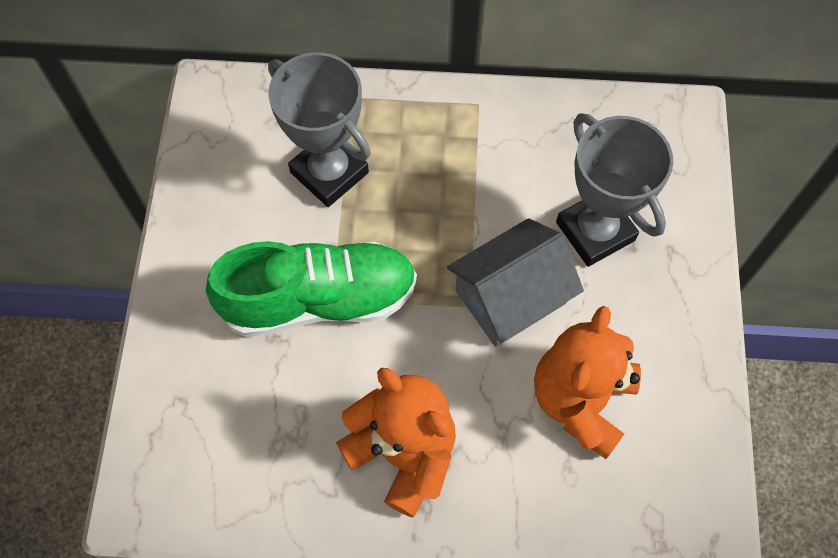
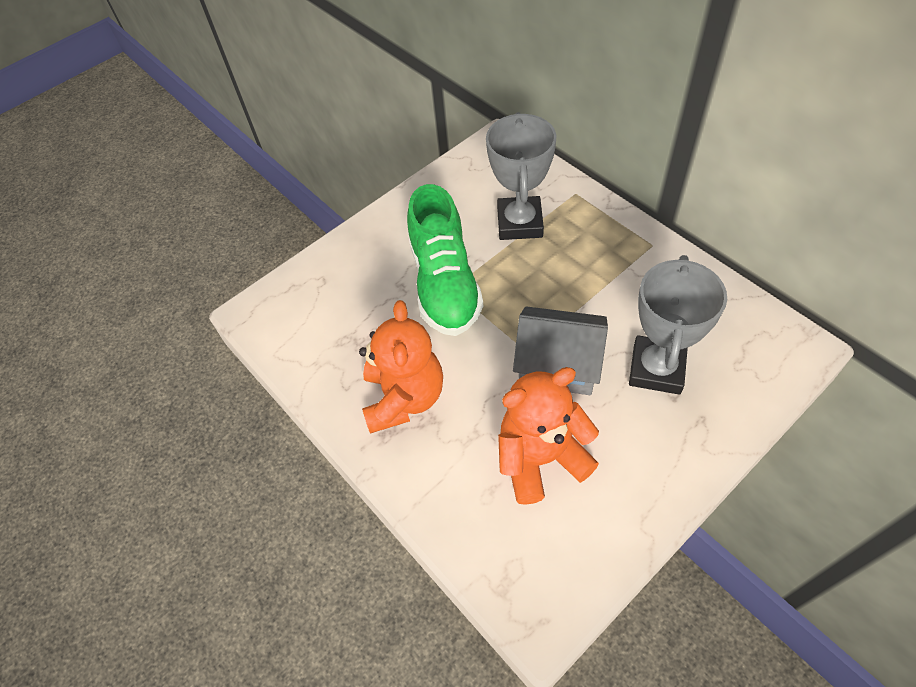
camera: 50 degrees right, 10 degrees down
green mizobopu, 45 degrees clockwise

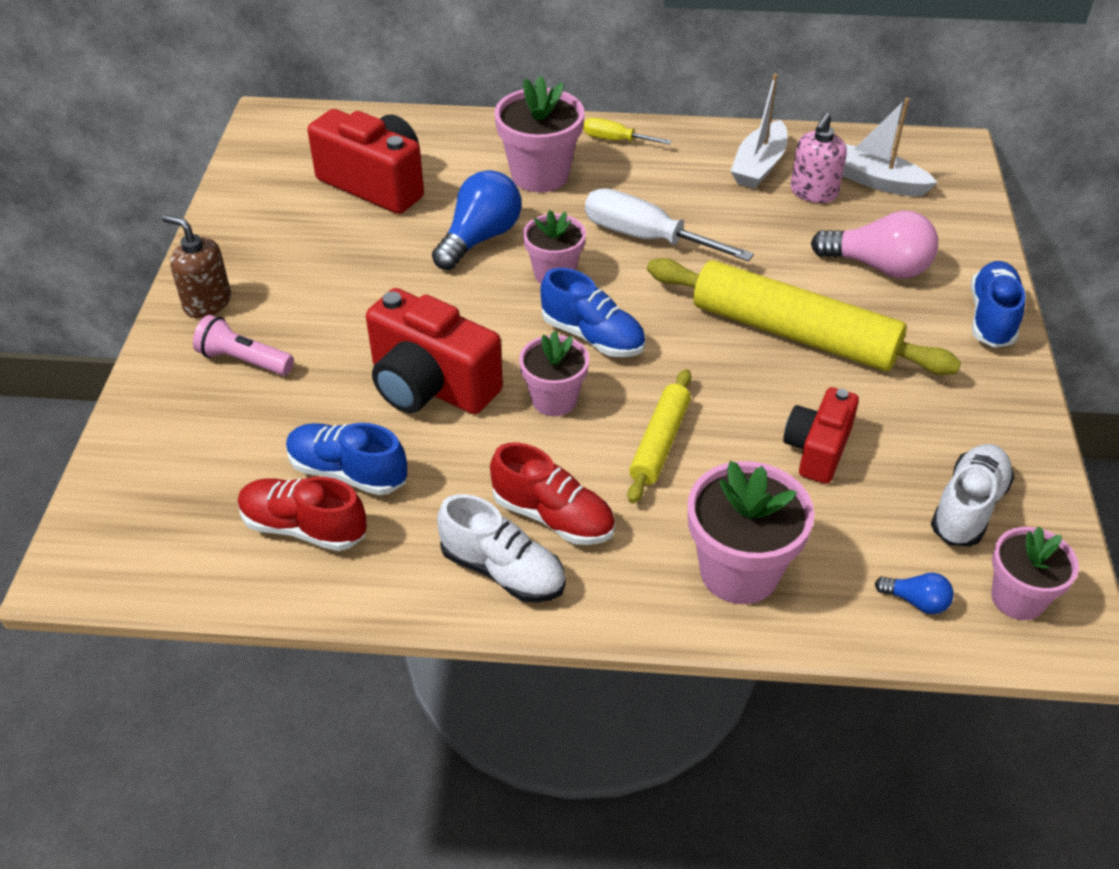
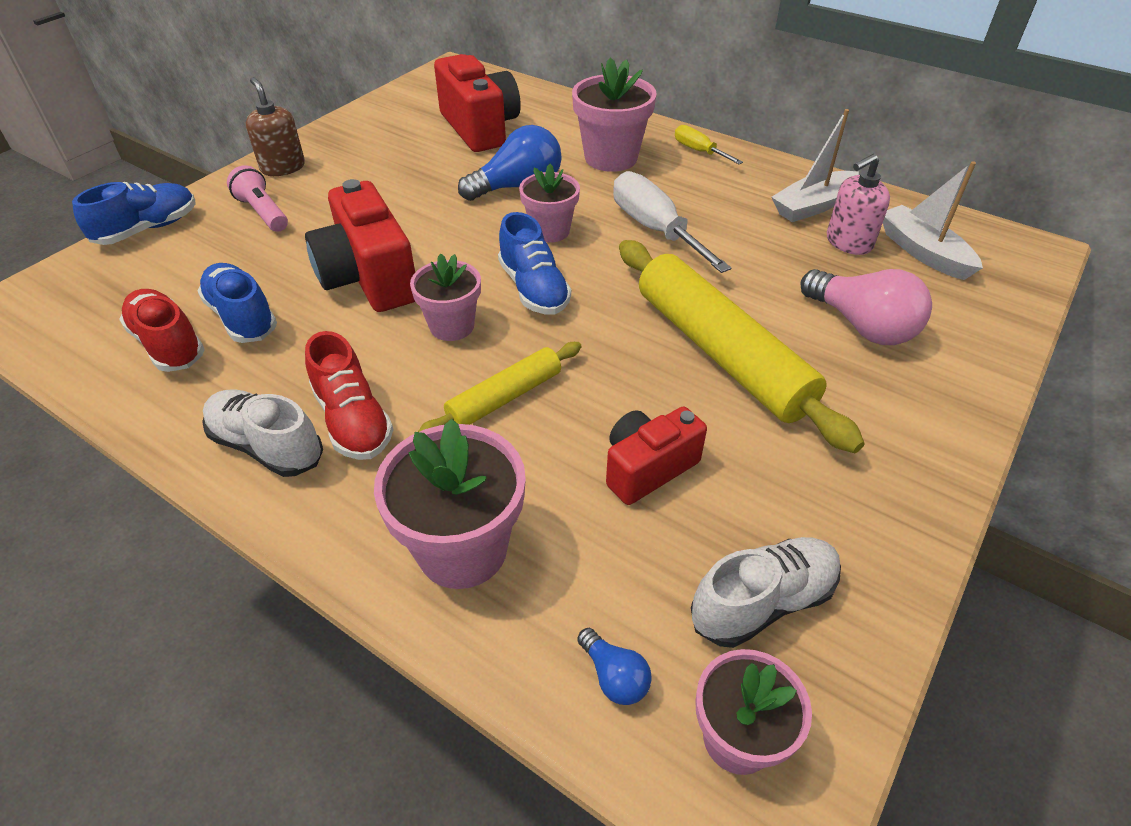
camera: 30 degrees right, 0 degrees up
white mizobopu (no. 1 from left), 150 degrees clockwise
blue mizobopu (no. 3 from left in the first image) -> blue mizobopu (no. 1 from left), shifted

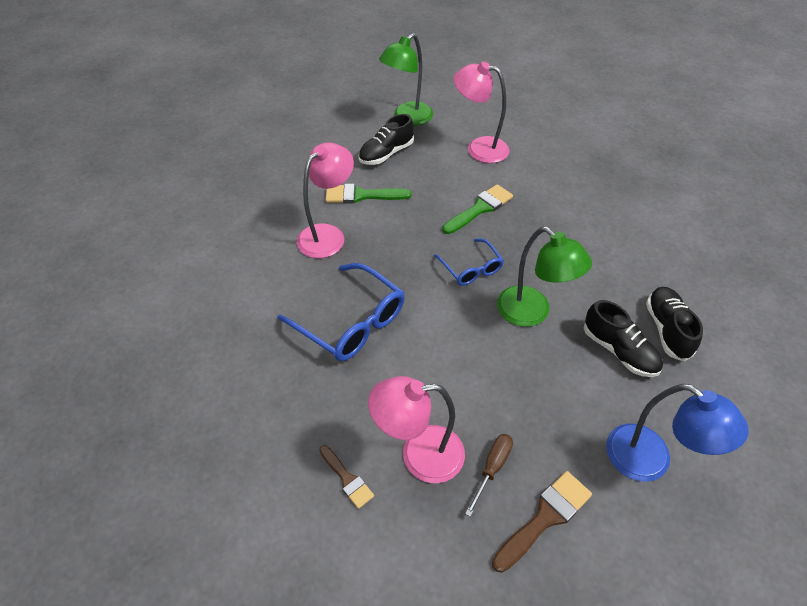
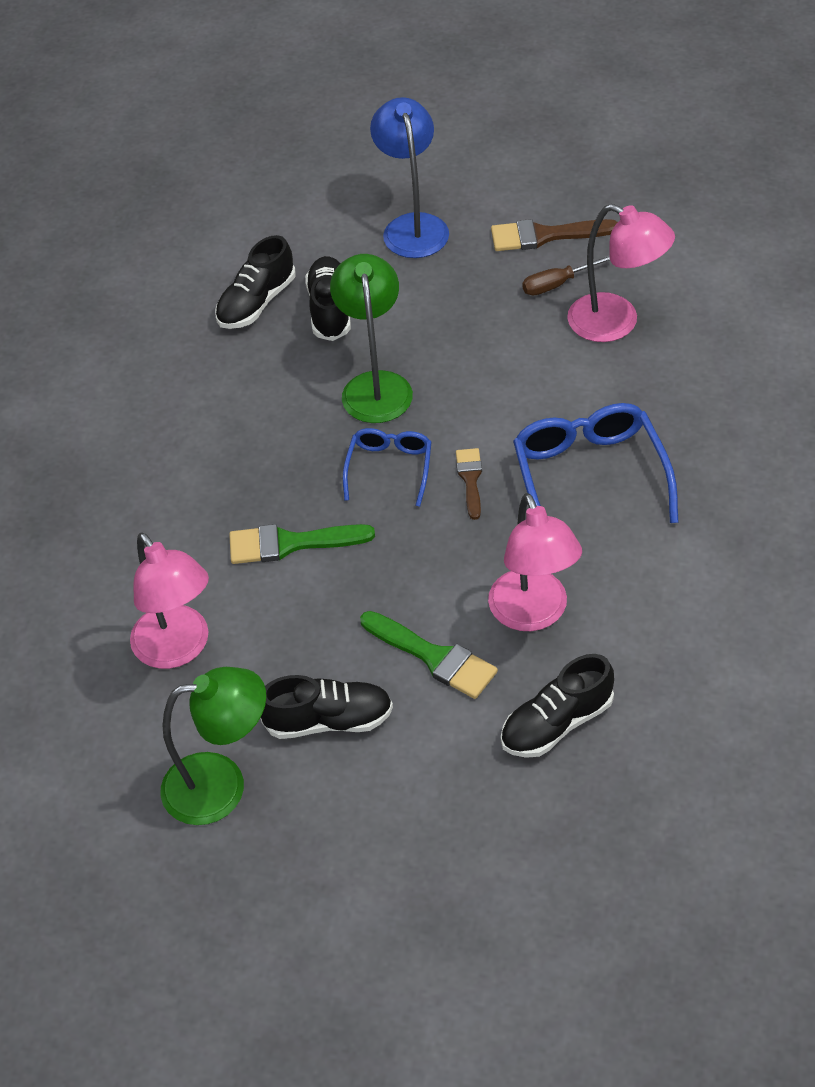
camera: 140 degrees left, 0 degrees up
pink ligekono (no. 1 from left in the first image) -> pink ligekono (no. 2 from left), 90 degrees counterclockwise
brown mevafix (no. 1 from left), shifted
none -> black mizobopu (no. 4 from left)

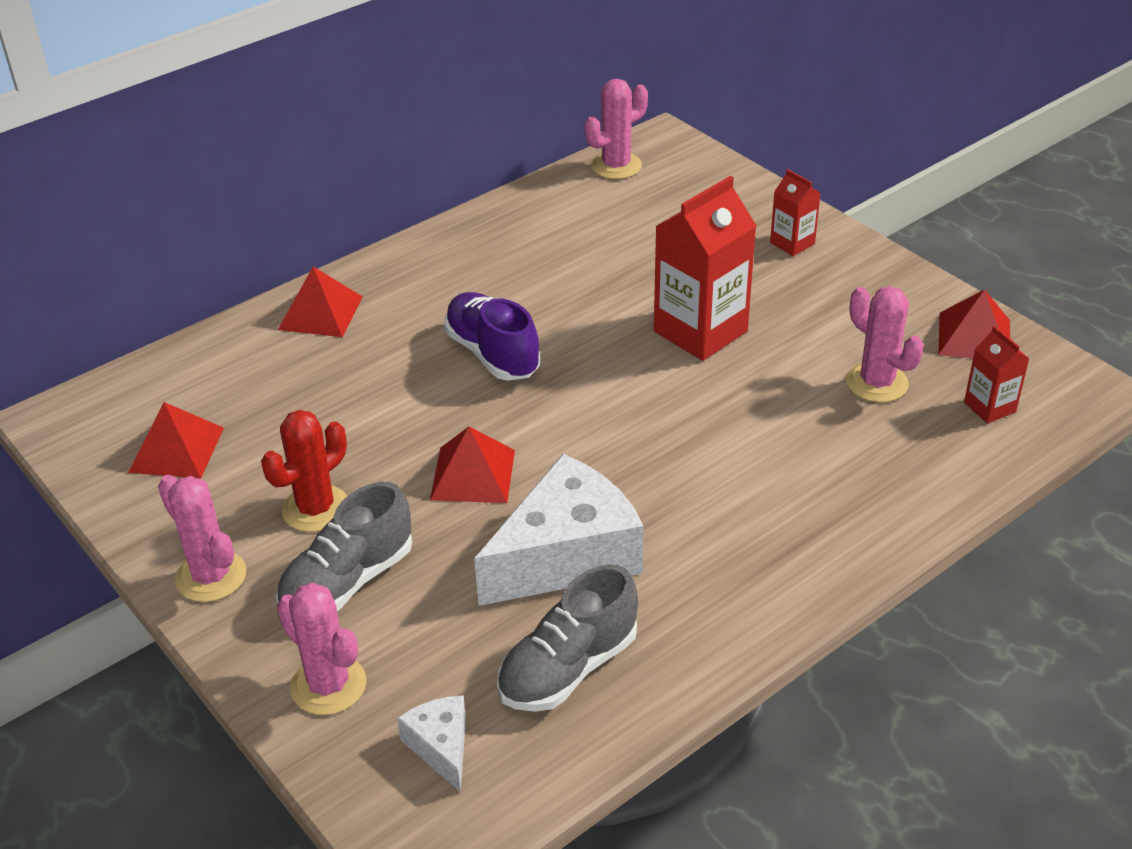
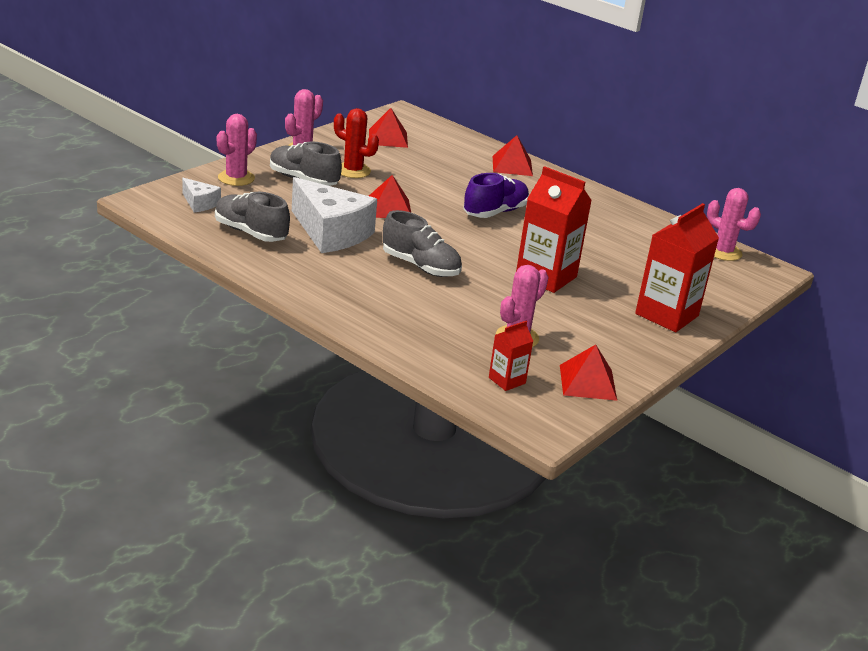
camera: 75 degrees right, 10 degrees down
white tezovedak (no. 1 from left), 75 degrees clockwise
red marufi (no. 2 from left in the first image) -> red marufi (no. 3 from left), x1.96
none -> grey mizobopu (no. 3 from left)

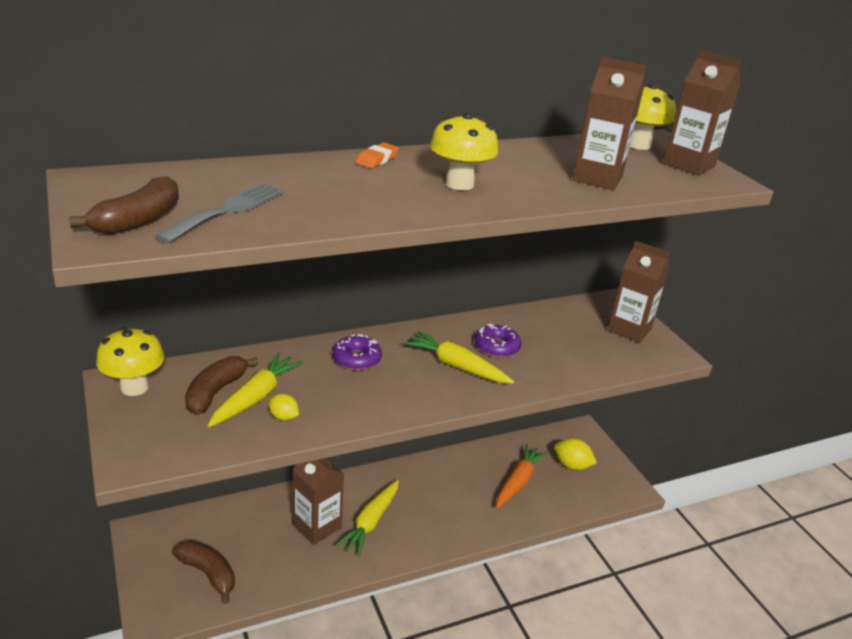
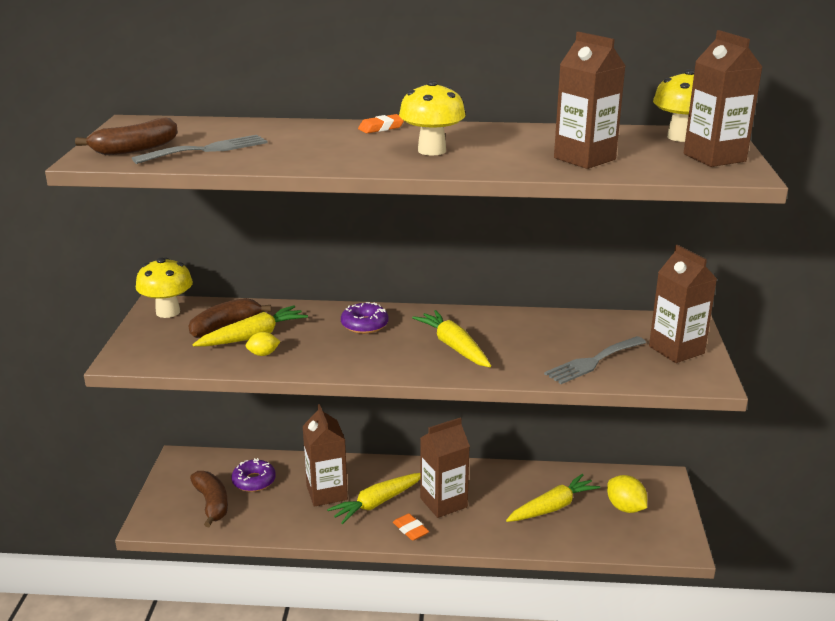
camera: 30 degrees right, 5 degrees down
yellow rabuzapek (no. 1 from left), 75 degrees counterclockwise
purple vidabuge (no. 2 from left in the first image) -> purple vidabuge (no. 1 from left), shifted
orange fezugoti -> yellow fezugoti (no. 4 from left)
none -> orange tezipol (no. 2 from left)
none -> brown marufi (no. 2 from left)
none -> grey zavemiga (no. 2 from left)

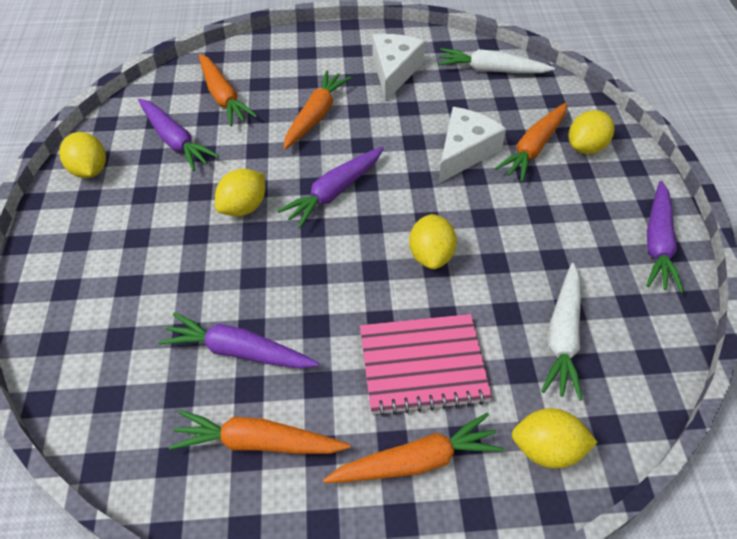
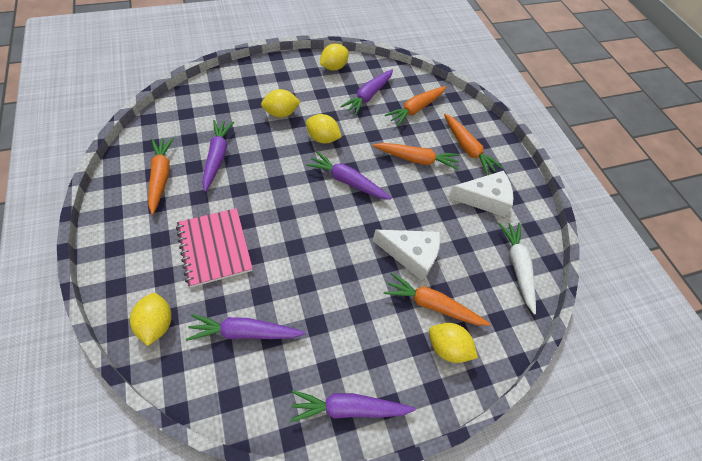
camera: 70 degrees right, 5 degrees up
orange fezugoti (no. 4 from left in the first image) -> orange fezugoti (no. 5 from left), shifted
yellow rabuzapek (no. 3 from left in the first image) -> yellow rabuzapek (no. 2 from left), shifted
white fezugoti (no. 2 from left) -> purple fezugoti (no. 2 from left)

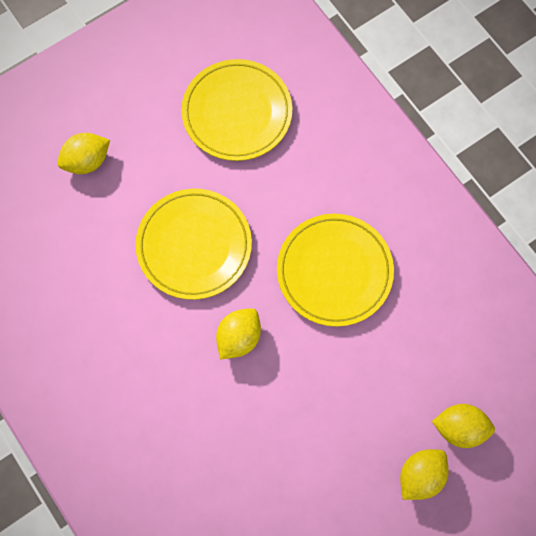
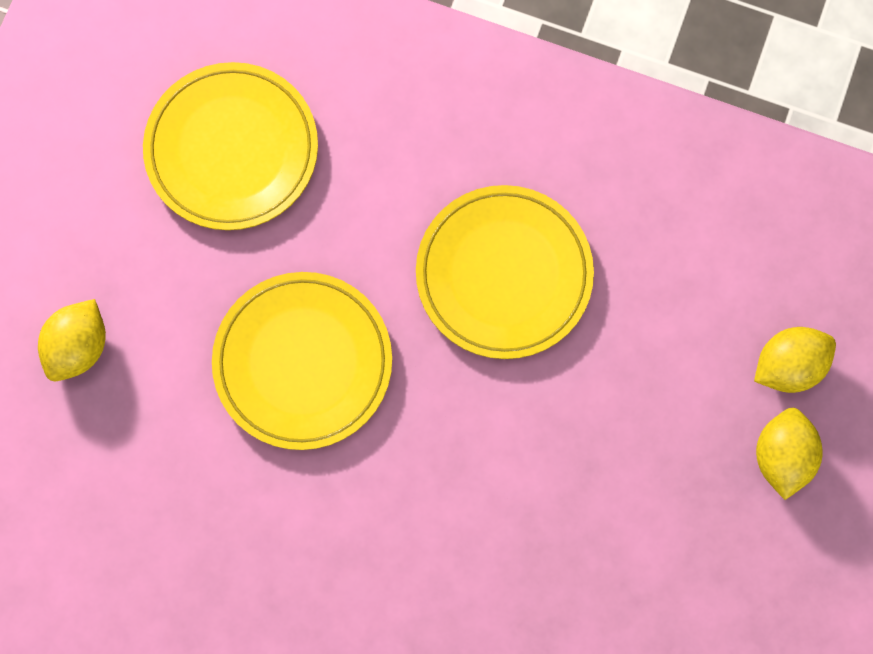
camera: 35 degrees left, 5 degrees up
yellow rabuzapek (no. 2 from left) -> none

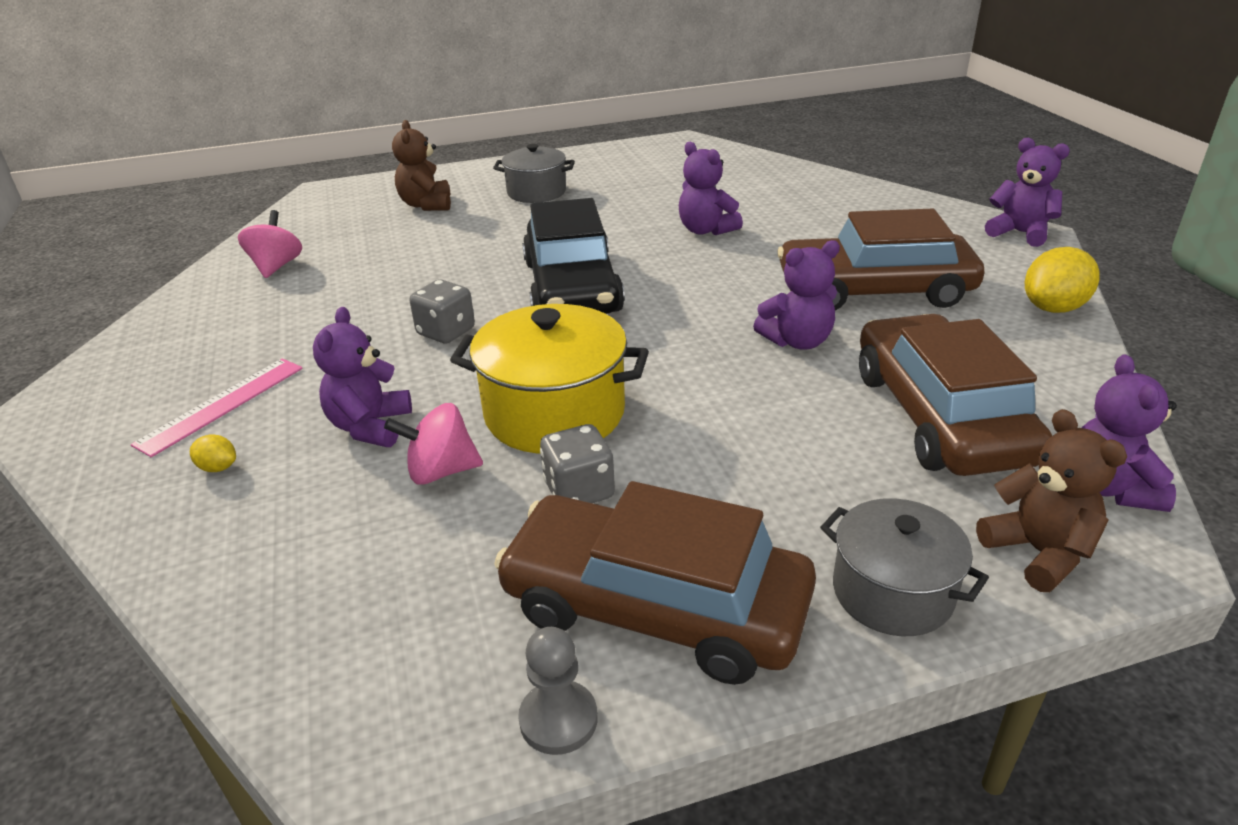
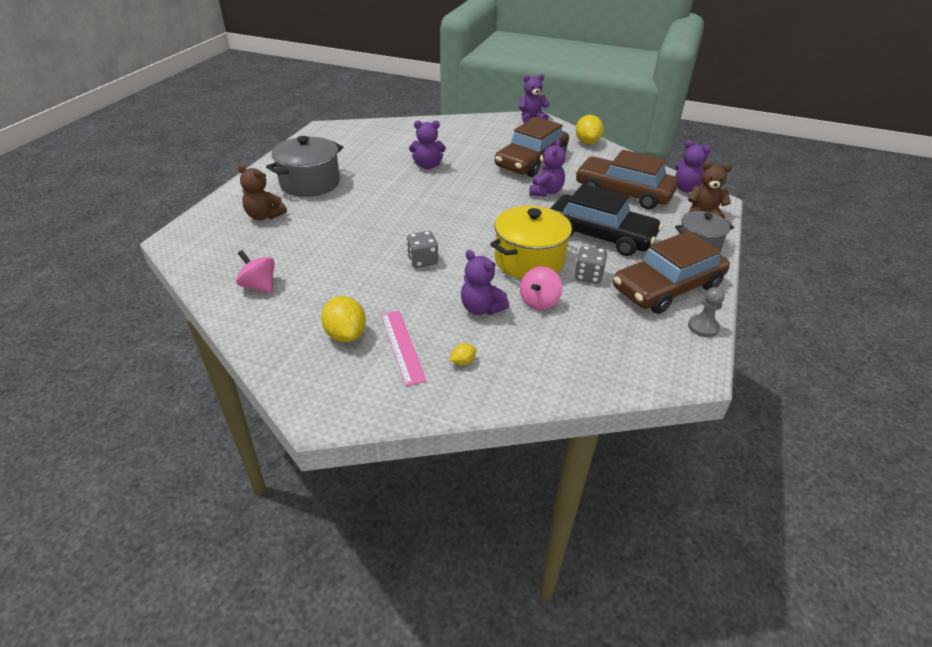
camera: 55 degrees left, 5 degrees up
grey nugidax (no. 1 from left), x1.55
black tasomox, shifted
none -> yellow rabuzapek (no. 1 from left)

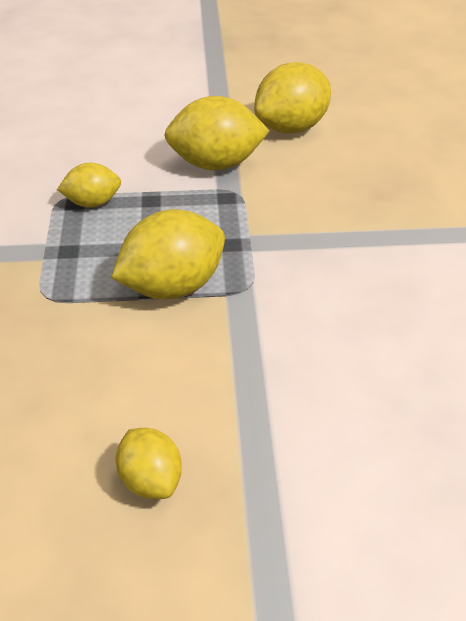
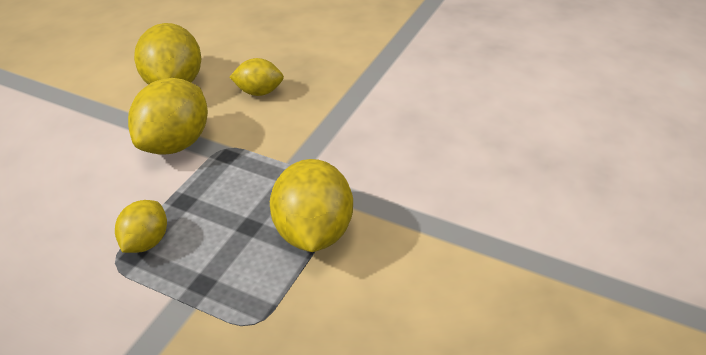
camera: 60 degrees left, 0 degrees up
yellow rabuzapek (no. 2 from left in the first image) -> yellow rabuzapek (no. 4 from left), shifted

